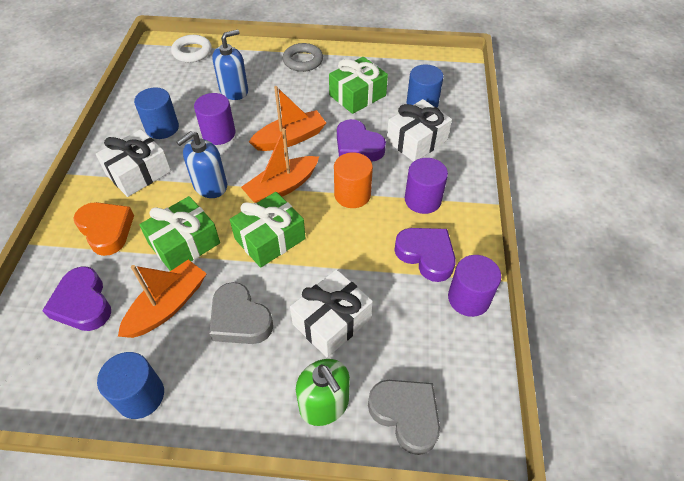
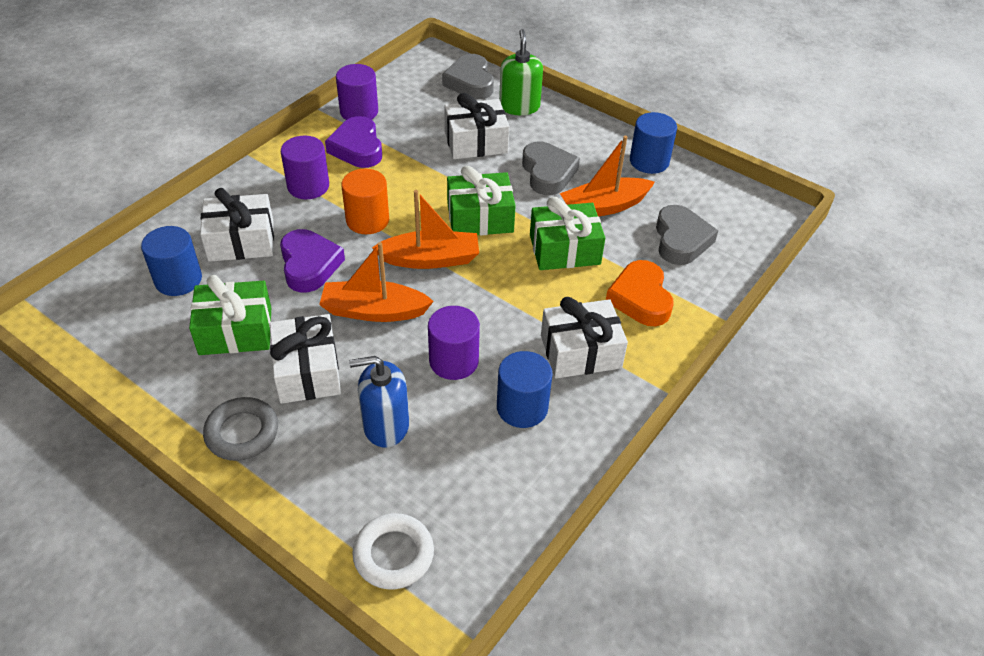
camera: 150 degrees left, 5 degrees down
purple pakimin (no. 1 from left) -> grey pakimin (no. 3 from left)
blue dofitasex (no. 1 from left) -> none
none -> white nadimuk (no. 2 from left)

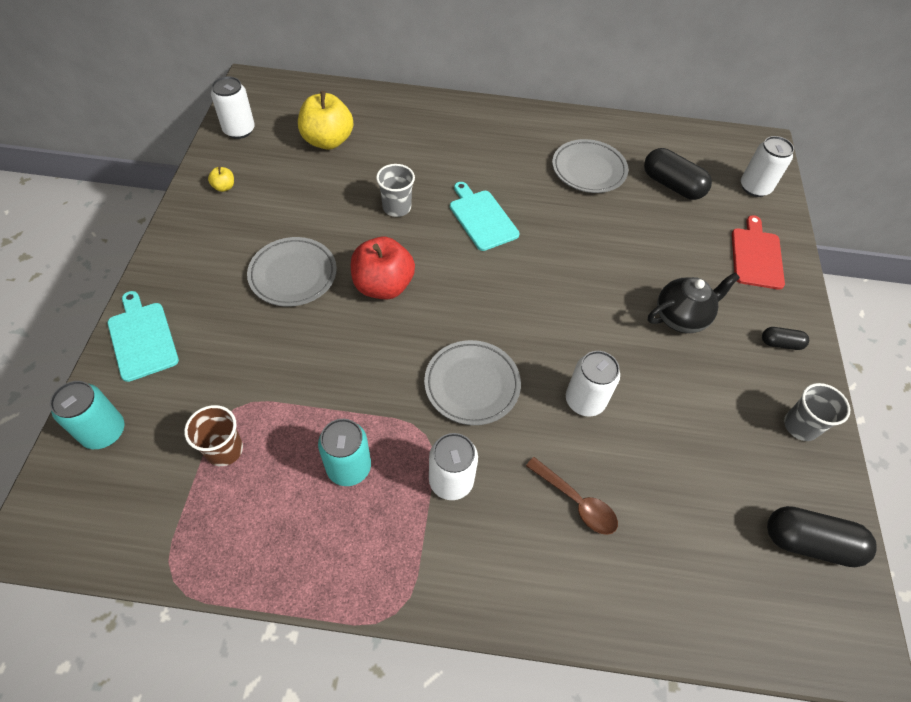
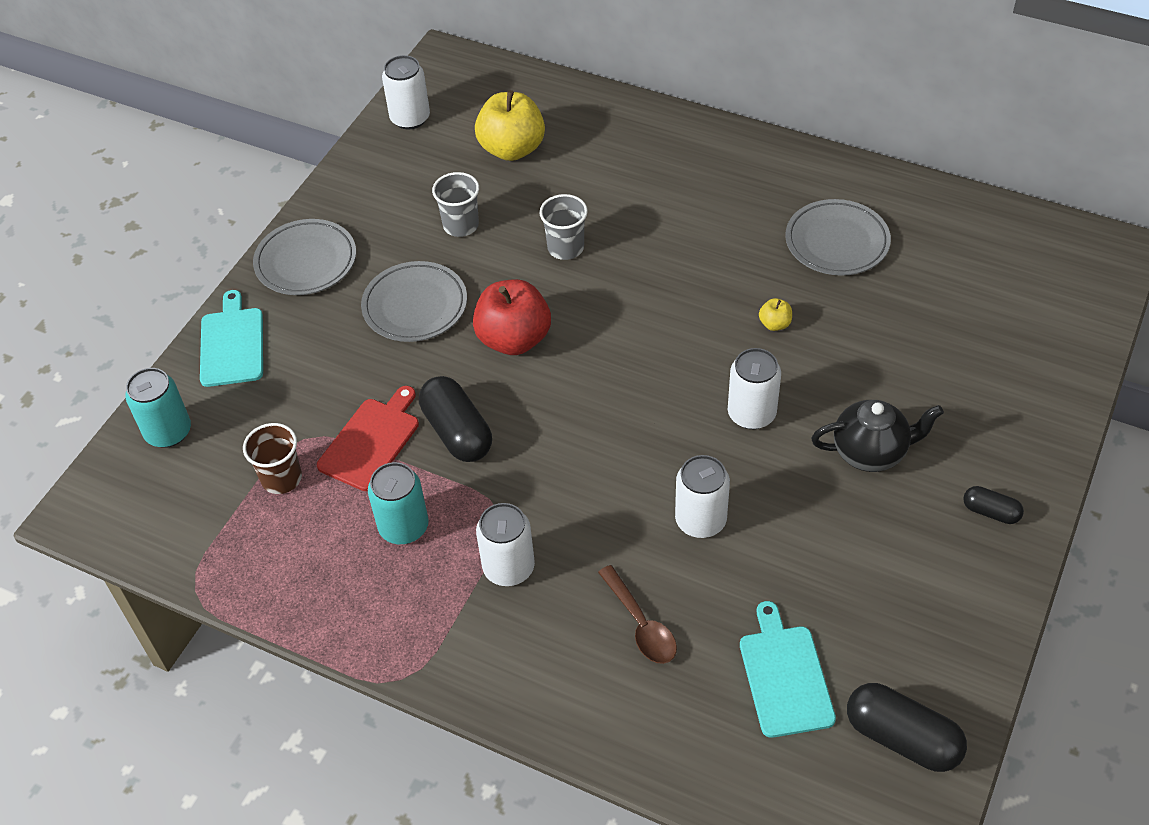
camera: 25 degrees right, 5 degrees down
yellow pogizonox (no. 1 from left in the first image) -> yellow pogizonox (no. 2 from left), shifted
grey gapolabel (no. 2 from left in the first image) -> grey gapolabel (no. 1 from left), shifted
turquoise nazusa (no. 2 from left), shifted
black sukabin (no. 1 from left), shifted
red nazusa, shifted
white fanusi (no. 4 from left), shifted
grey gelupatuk (no. 2 from left in the first image) -> grey gelupatuk (no. 1 from left), shifted

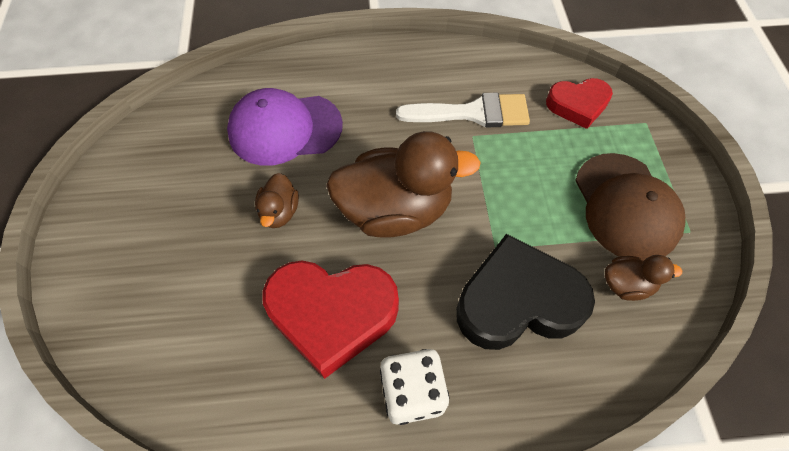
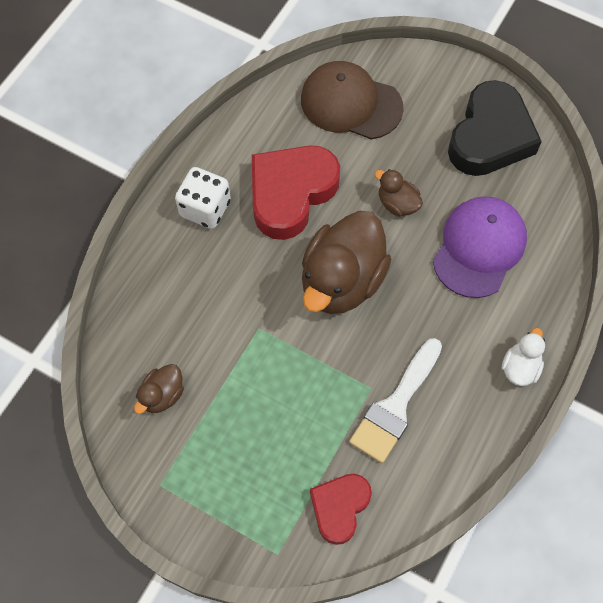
camera: 125 degrees right, 5 degrees up
black pakimin, shifted
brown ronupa, shifted
none -> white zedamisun

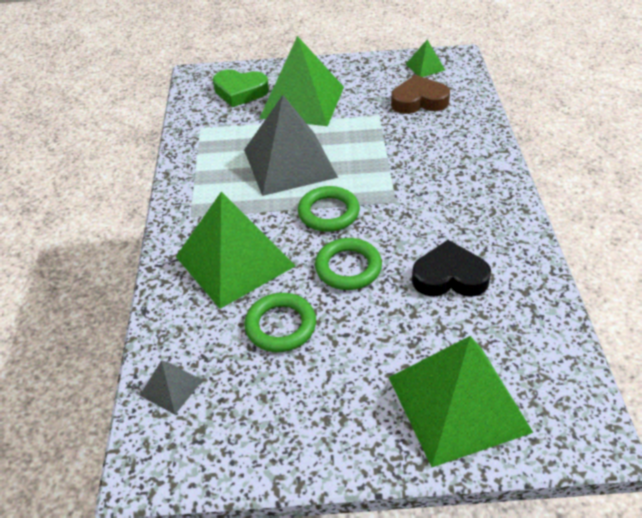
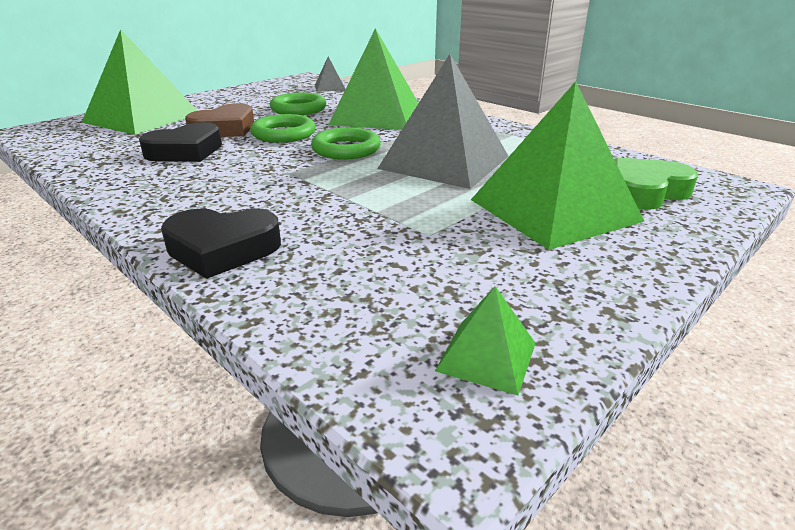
camera: 135 degrees right, 15 degrees down
brown pakimin, shifted
none -> black pakimin (no. 2 from left)

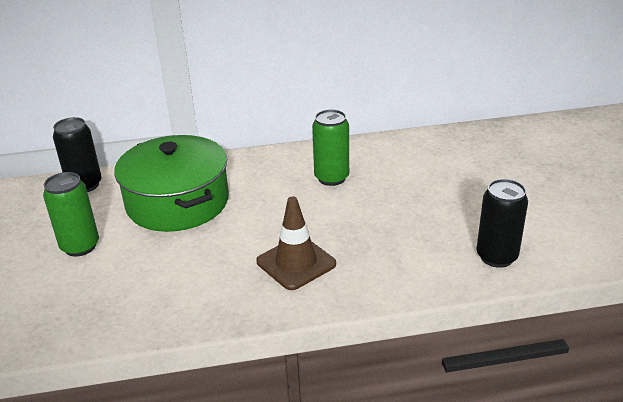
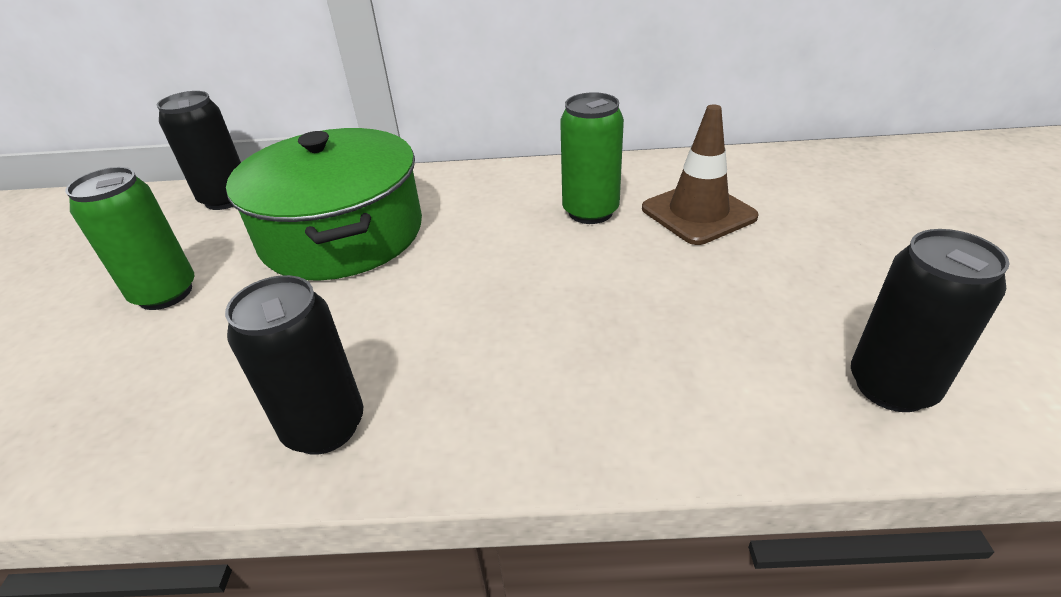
camera: 10 degrees right, 5 degrees up
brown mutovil, shifted
none -> black fanusi (no. 2 from left)

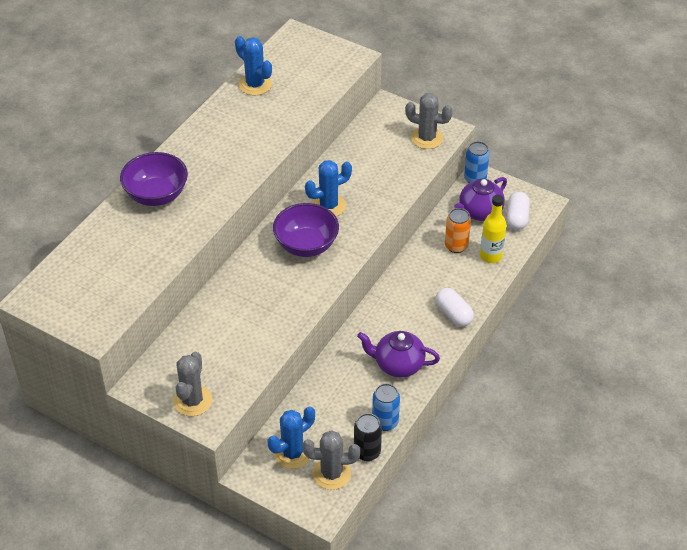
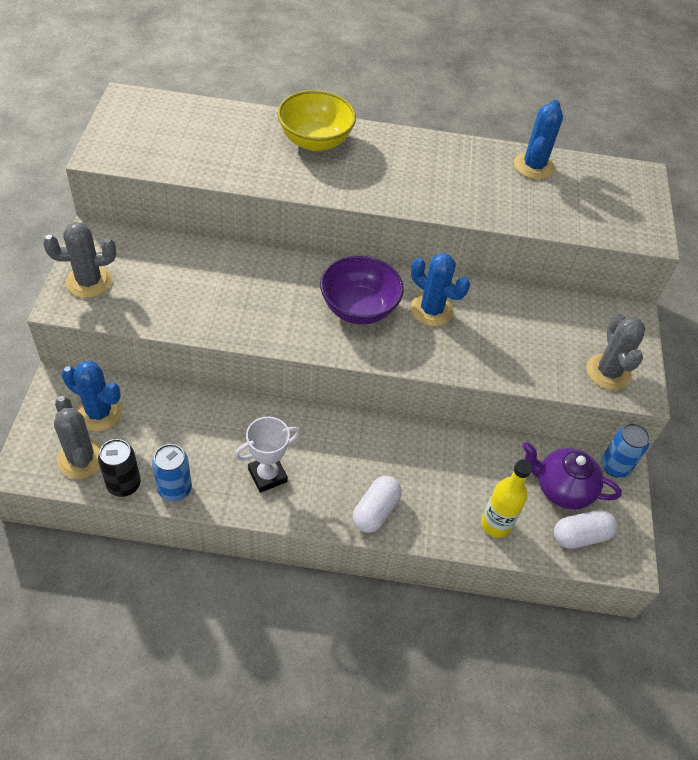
camera: 60 degrees right, 5 degrees up
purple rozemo (no. 1 from left) -> yellow rozemo
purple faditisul (no. 1 from left) -> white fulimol
orange fanusi -> none

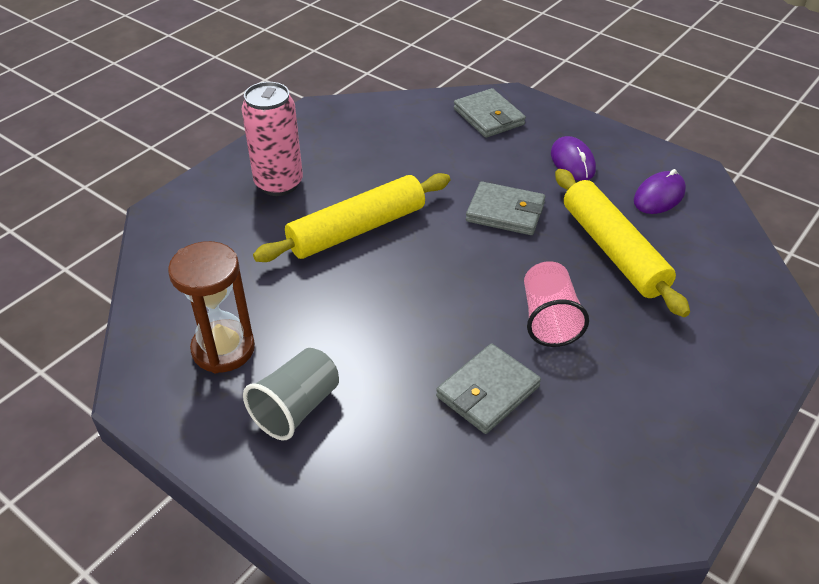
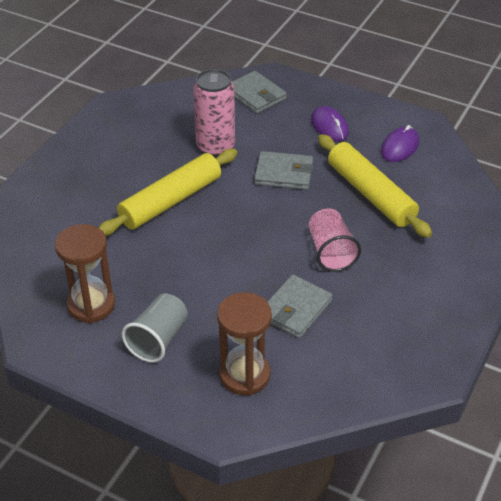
camera: 10 degrees left, 0 degrees up
pink fanusi, shifted
none -> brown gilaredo (no. 2 from left)

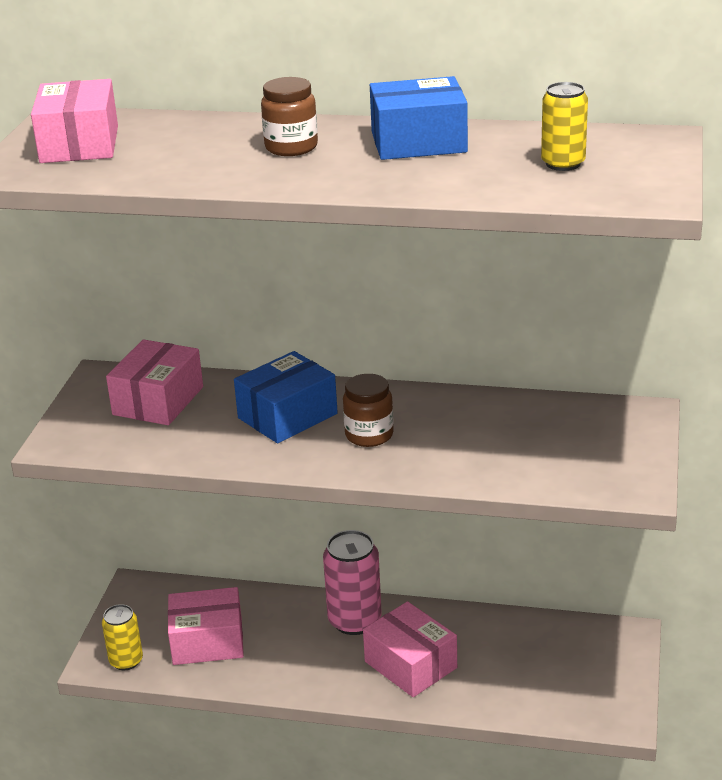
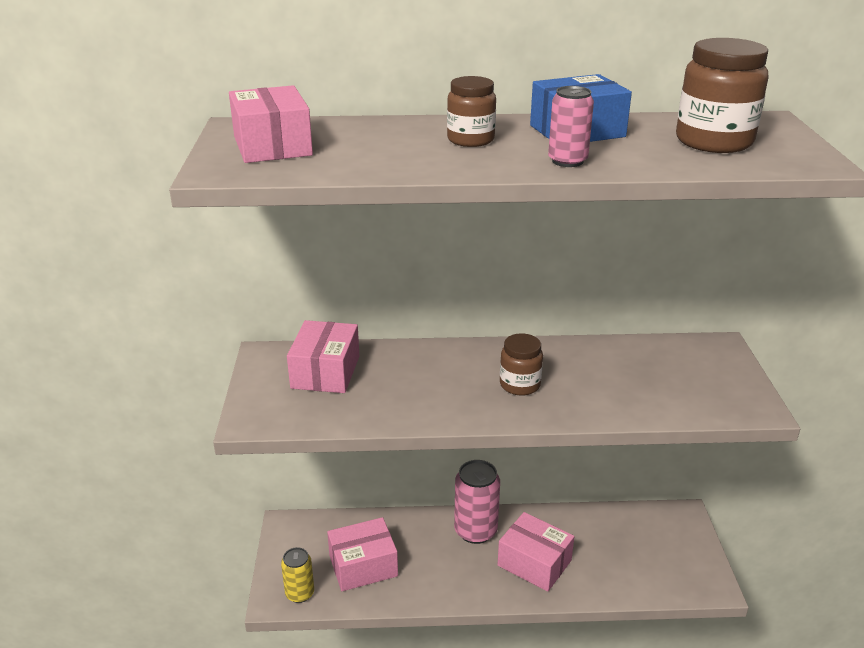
camera: 15 degrees left, 0 degrees up
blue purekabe (no. 1 from left) -> none
yellow fanusi (no. 2 from left) -> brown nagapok (no. 3 from left)
none -> pink fanusi (no. 2 from left)

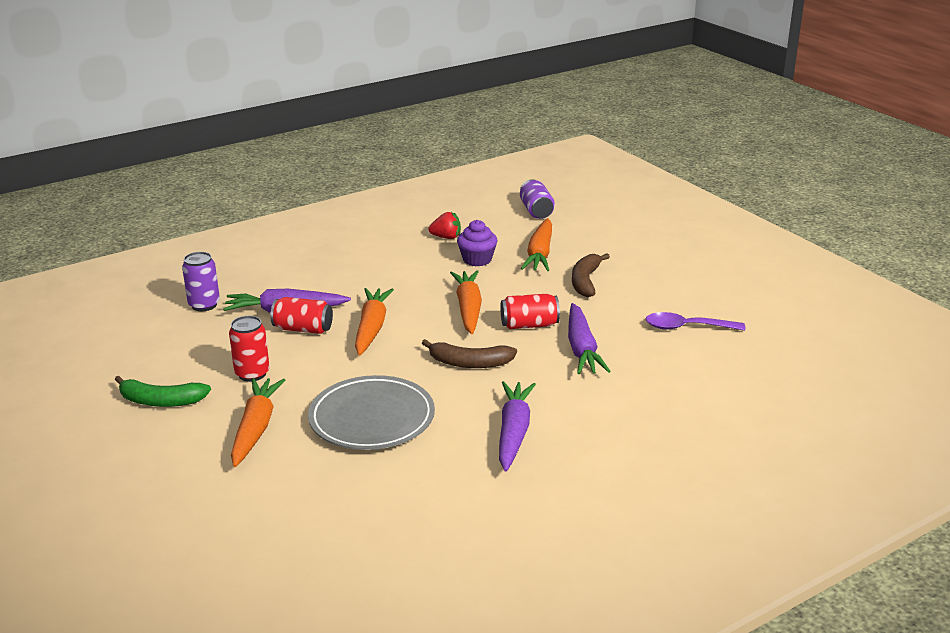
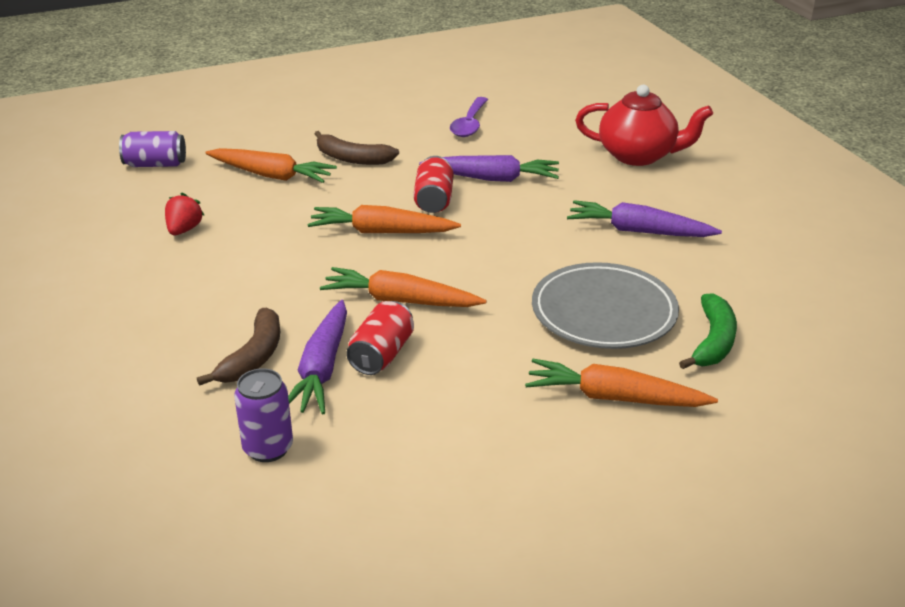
camera: 80 degrees left, 5 degrees up
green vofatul, shifted
red fanusi (no. 1 from left) -> none
brown vofatul (no. 1 from left), shifted
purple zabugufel -> none
none -> red faditisul

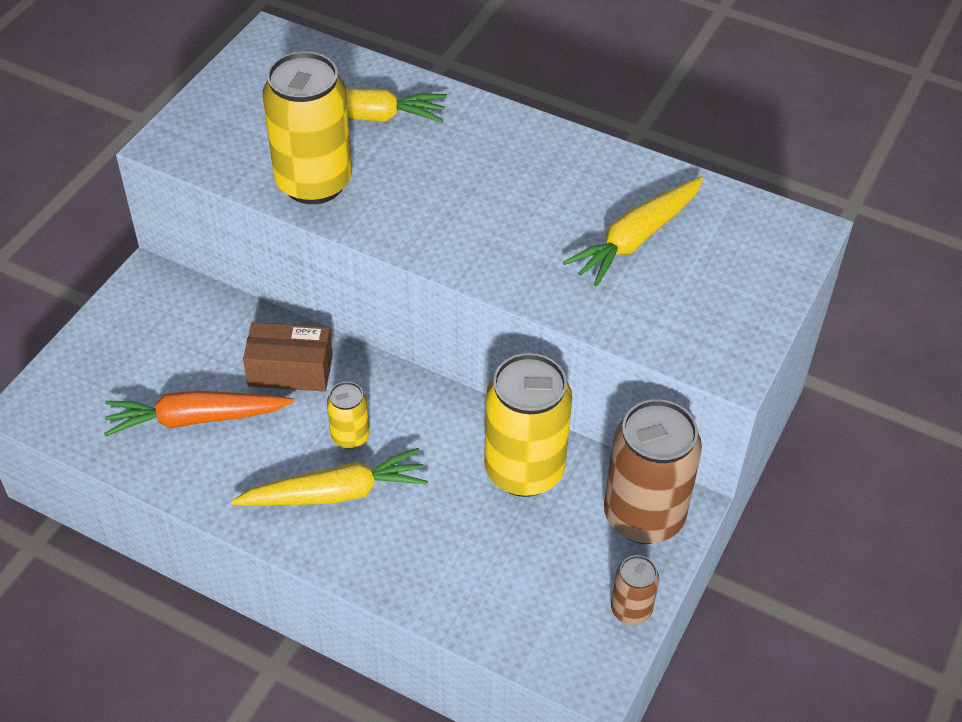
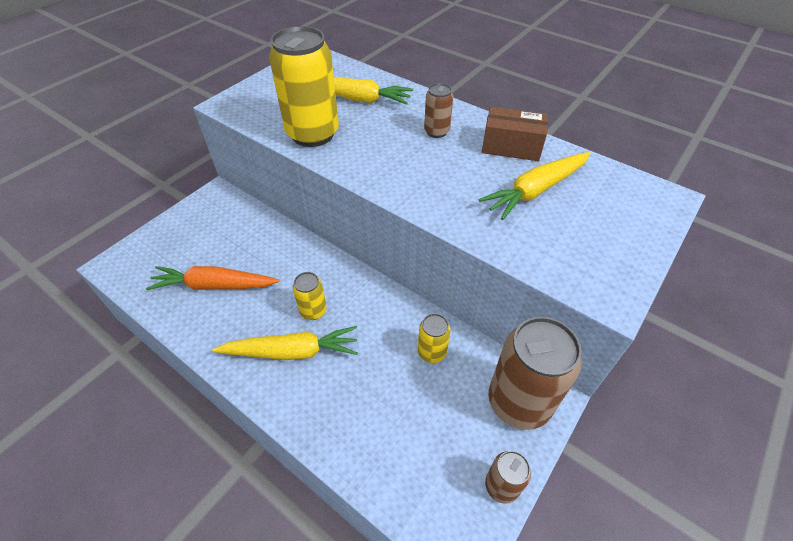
camera: 10 degrees right, 0 degrees up
brown purekabe, shifted
yellow fanusi (no. 3 from left), x0.49
none -> brown fanusi (no. 1 from left)

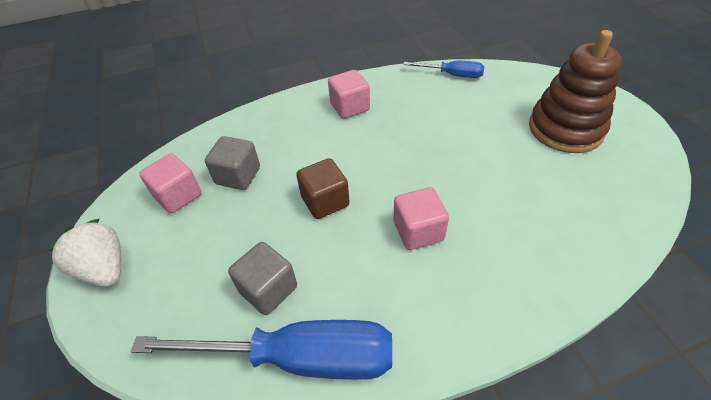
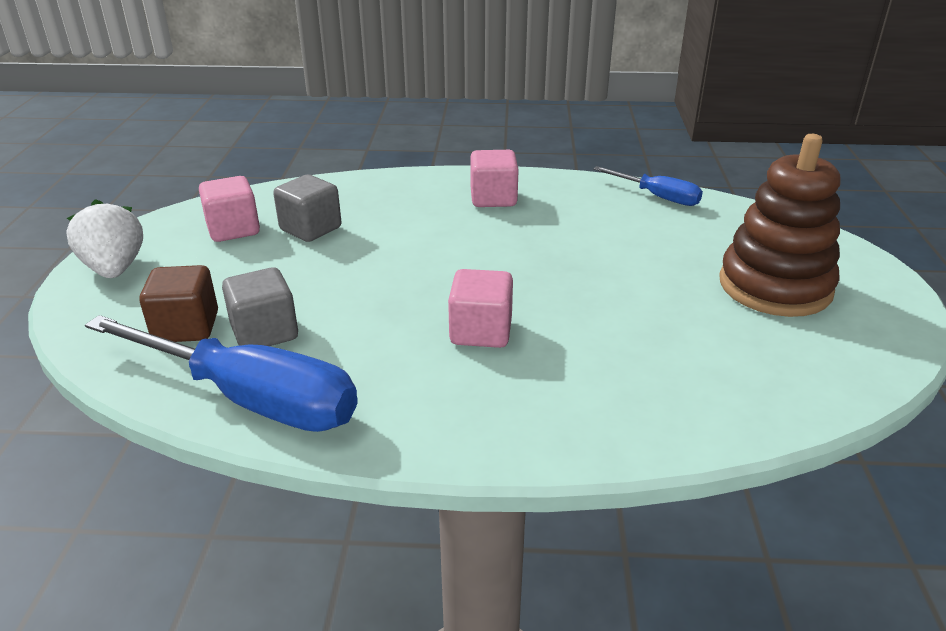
camera: 20 degrees right, 15 degrees down
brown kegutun, shifted

